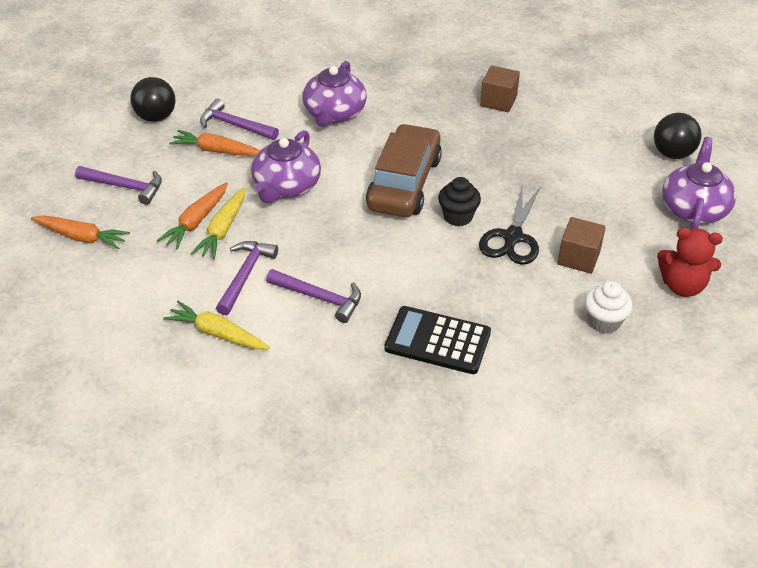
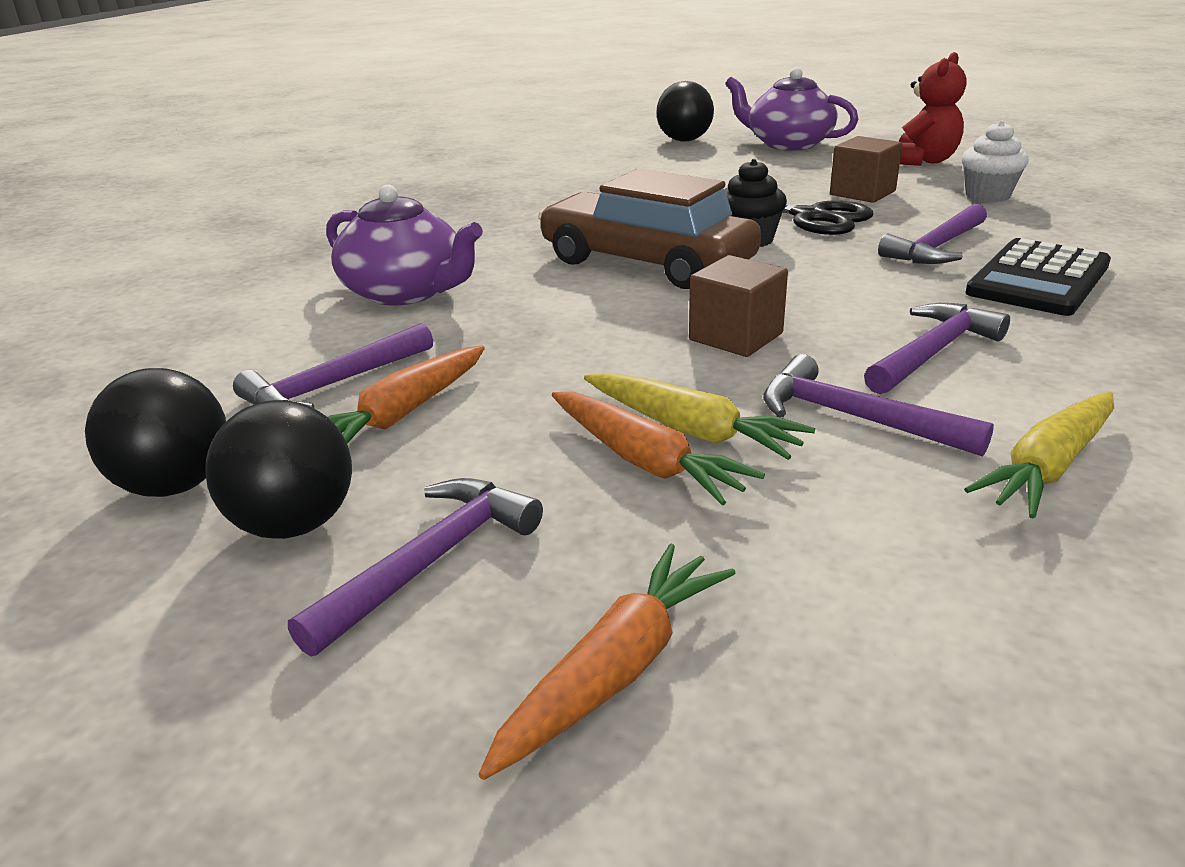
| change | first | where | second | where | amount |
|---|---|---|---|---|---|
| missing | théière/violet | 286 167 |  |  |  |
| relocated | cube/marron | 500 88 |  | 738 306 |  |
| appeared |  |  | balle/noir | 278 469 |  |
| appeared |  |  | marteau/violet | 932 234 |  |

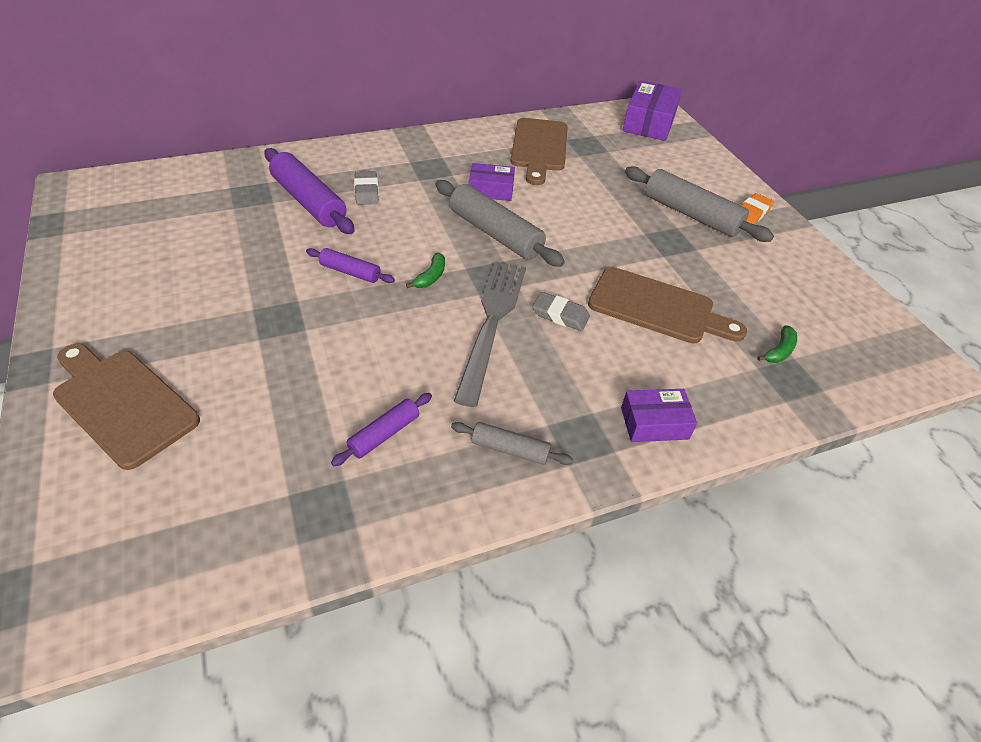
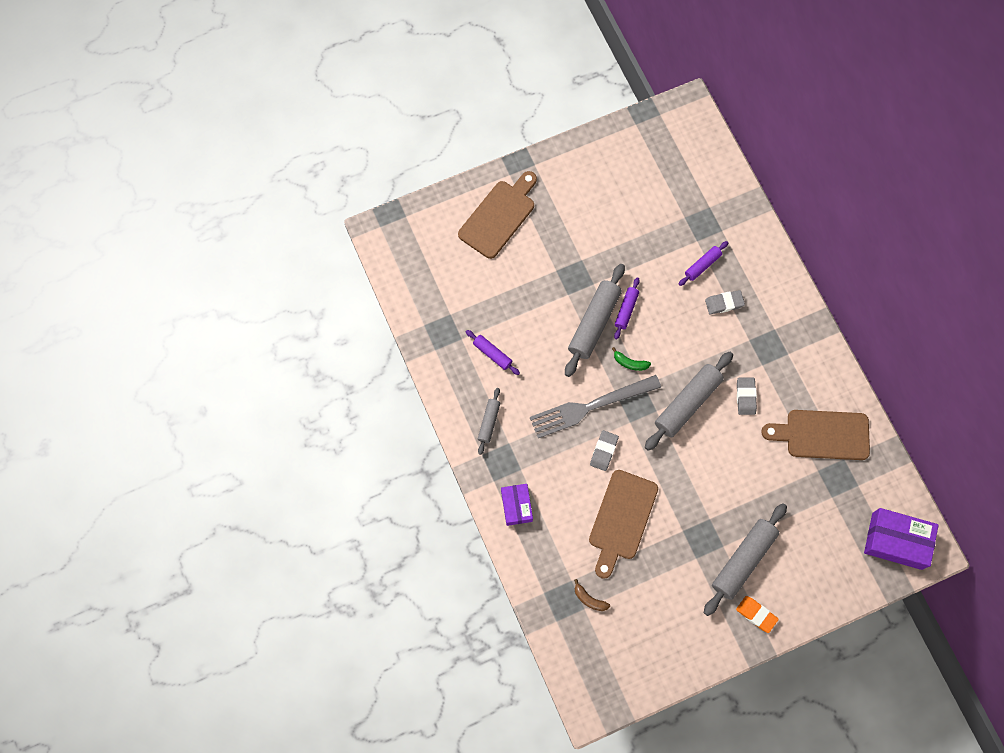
| change | first | where | second | where | amount |
|---|---|---|---|---|---|
| size | rouleau à pâtisserie/violet | 309 191 |  | 703 263 | x0.53 |
| spun | fourchette/gris | 490 334 |  | 595 406 | 150 degrees clockwise |
| exchanged | boîte/violet | 492 182 | gomme/gris | 747 396 |  |
| colour | banane/vert | 777 344 | banane/marron | 592 595 |  |
| appeared |  |  | rouleau à pâtisserie/gris | 595 320 |  |

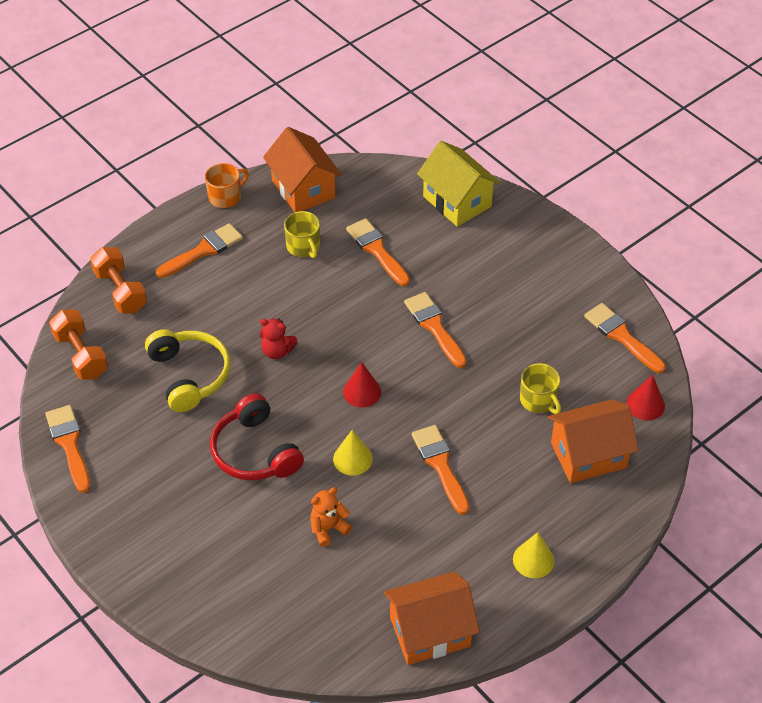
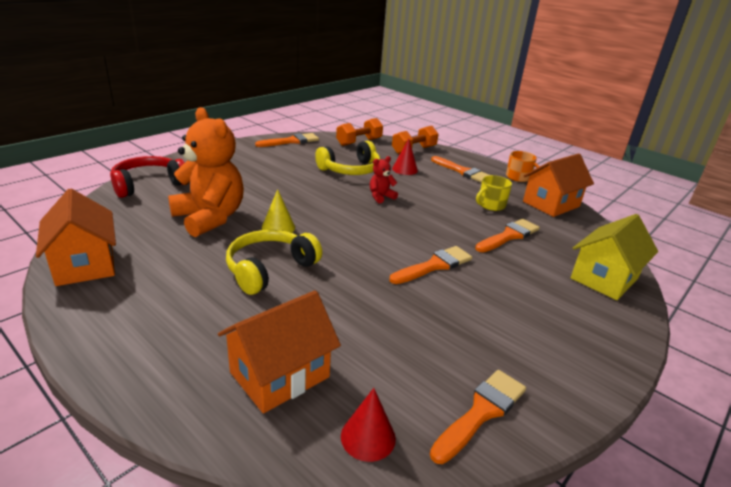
| change | first | where | second | where | amount |
|---|---|---|---|---|---|
| relocated | casque audio/rouge | 257 437 |  | 147 177 |  |
| spun | ours en peluche/rouge | 278 338 |  | 384 179 | 45 degrees clockwise |
| size | ours en peluche/orange | 331 517 |  | 206 172 | x2.28 |
| relocated | cône/rouge | 362 385 |  | 405 157 |  |
| exchanged | pinceau/orange | 440 470 | casque audio/jaune | 274 262 |  |
| missing | cône/jaune | 533 555 |  |  |  |
| missing | tasse/jaune | 540 388 |  |  |  |
| spun | maison/orange | 593 441 |  | 279 351 | 75 degrees clockwise |

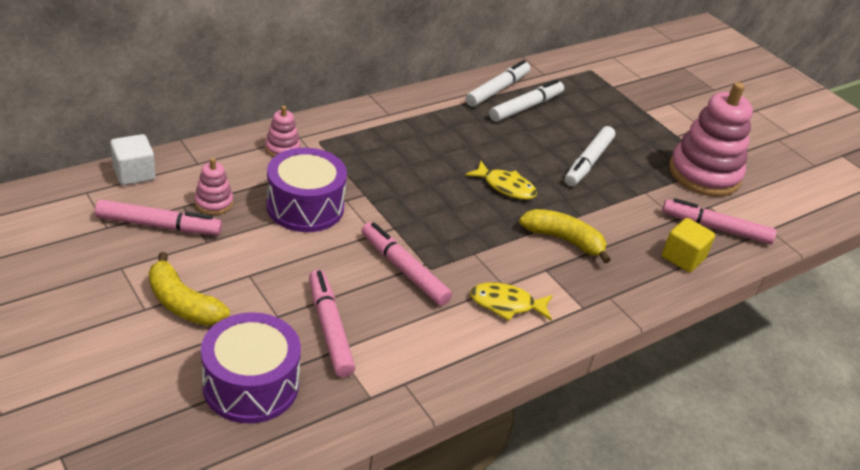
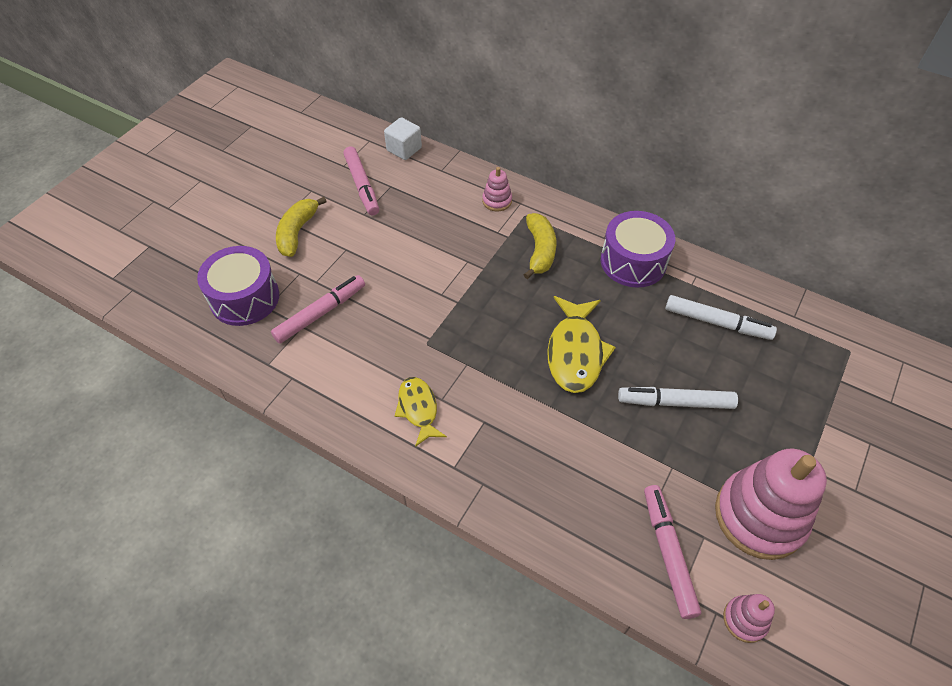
| change | first | where | second | where | amount |
|---|---|---|---|---|---|
| relocated | jouet à empiler/rose | 213 186 |  | 749 618 |  |
| relocated | tambour/violet | 306 190 |  | 638 249 |  |
| missing | feutre/rose | 406 264 |  |  |  |
| missing | feutre/blanc | 497 83 |  |  |  |
| size | poisson/jaune | 501 180 |  | 581 344 | x1.60 |
| relocated | banane/jaune | 565 236 |  | 540 246 |  |
| missing | cube/jaune | 688 245 |  |  |  |

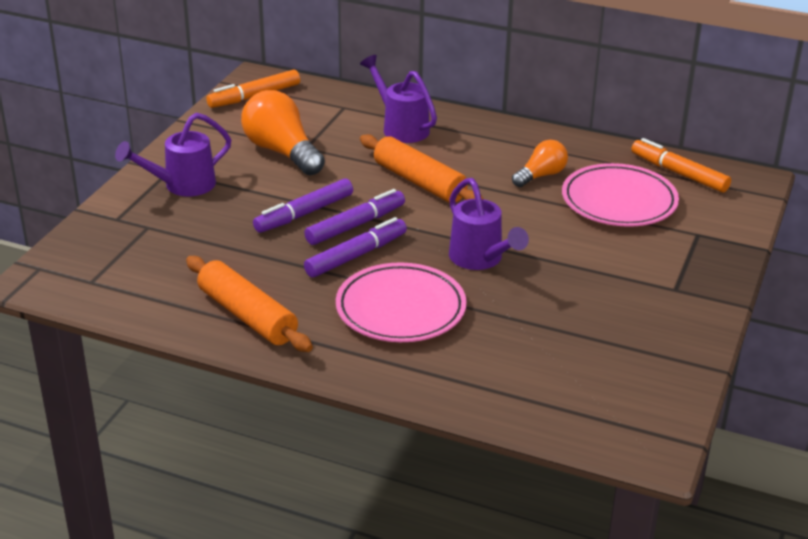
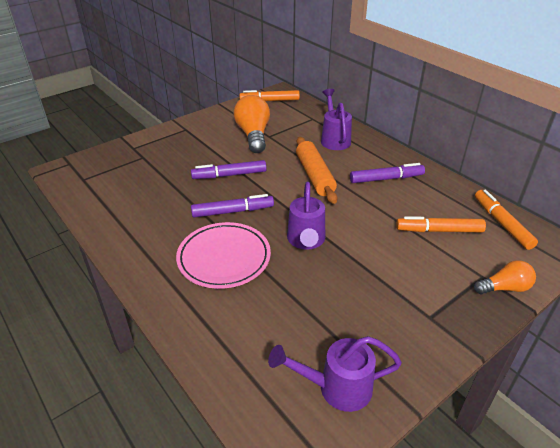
| change | first | where | second | where | amount |
|---|---|---|---|---|---|
| relocated | arrosoir/violet | 173 154 |  | 335 374 |  |
| missing | rouleau à pâtisserie/orange | 249 304 |  |  |  |
| relocated | feutre/violet | 354 217 |  | 387 173 |  |
| relocated | ampoule/orange | 540 163 |  | 505 277 |  |
| exchanged | assiette/rose | 620 195 | feutre/orange | 441 224 |  |

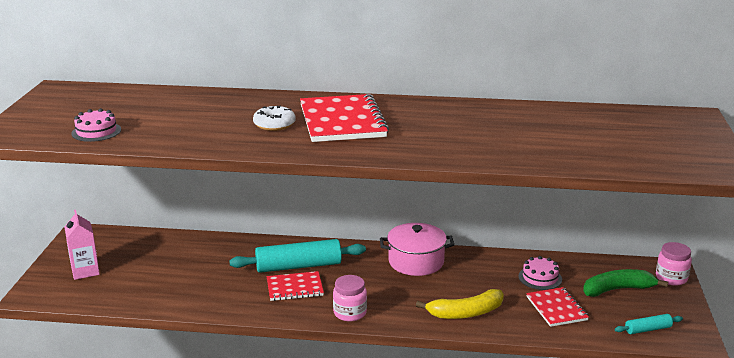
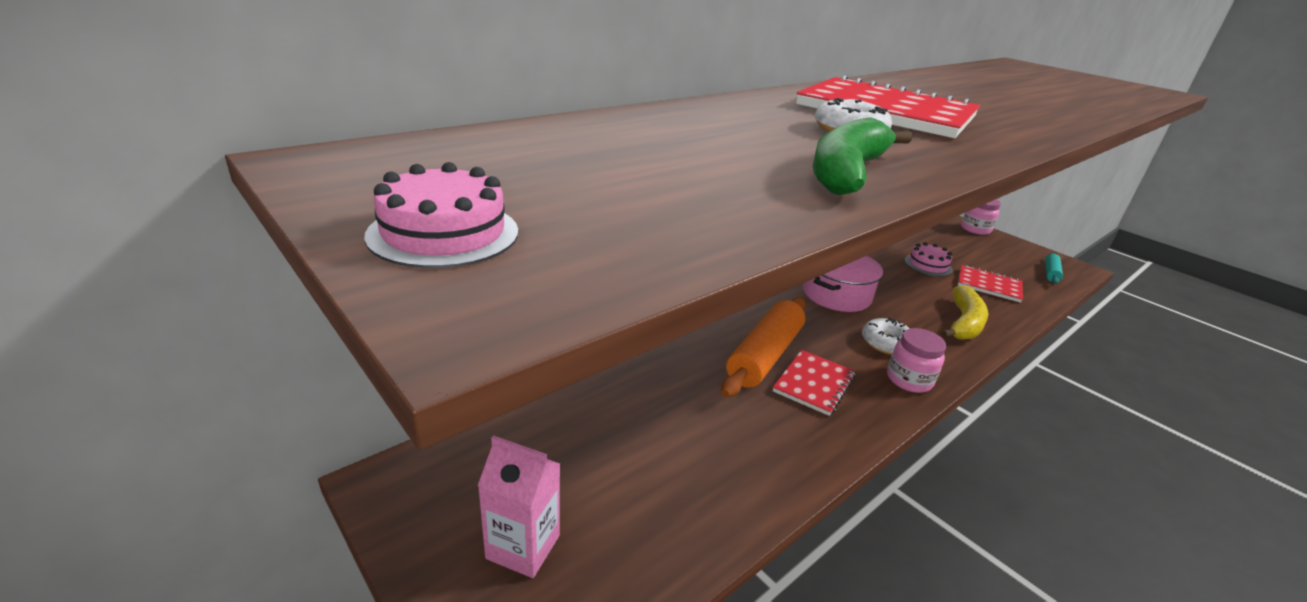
| change | first | where | second | where | amount |
|---|---|---|---|---|---|
| relocated | gâteau/rose | 96 125 |  | 441 215 |  |
| colour | rouleau à pâtisserie/turquoise | 297 256 | rouleau à pâtisserie/orange | 763 347 |  |
| relocated | banane/vert | 625 283 |  | 863 156 |  |
| appeared |  |  | beignet/blanc | 886 336 |  |

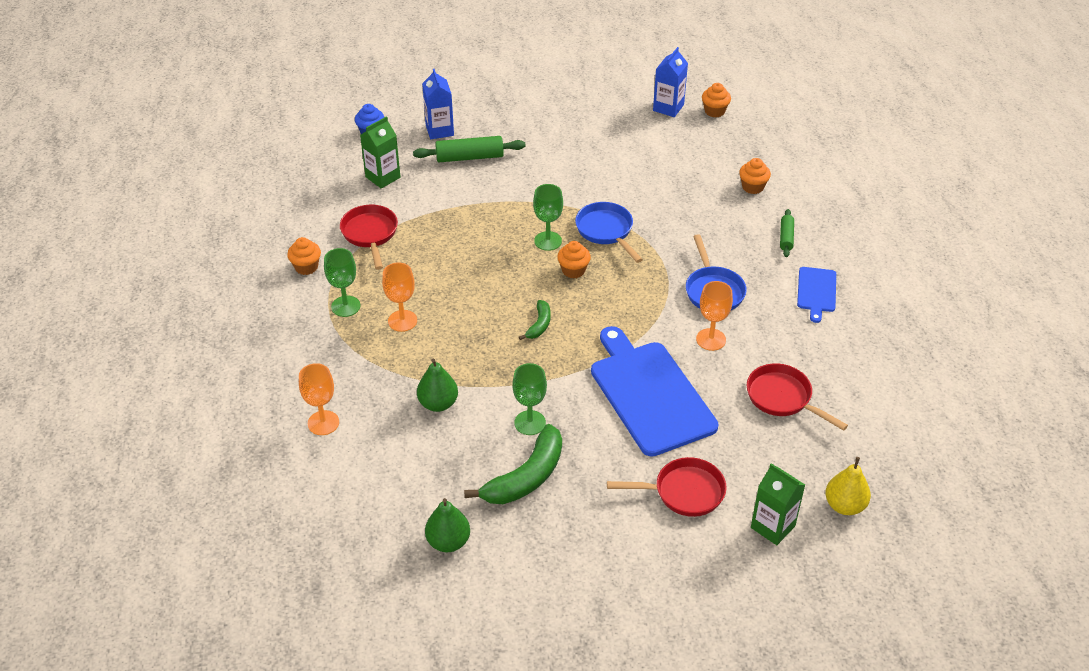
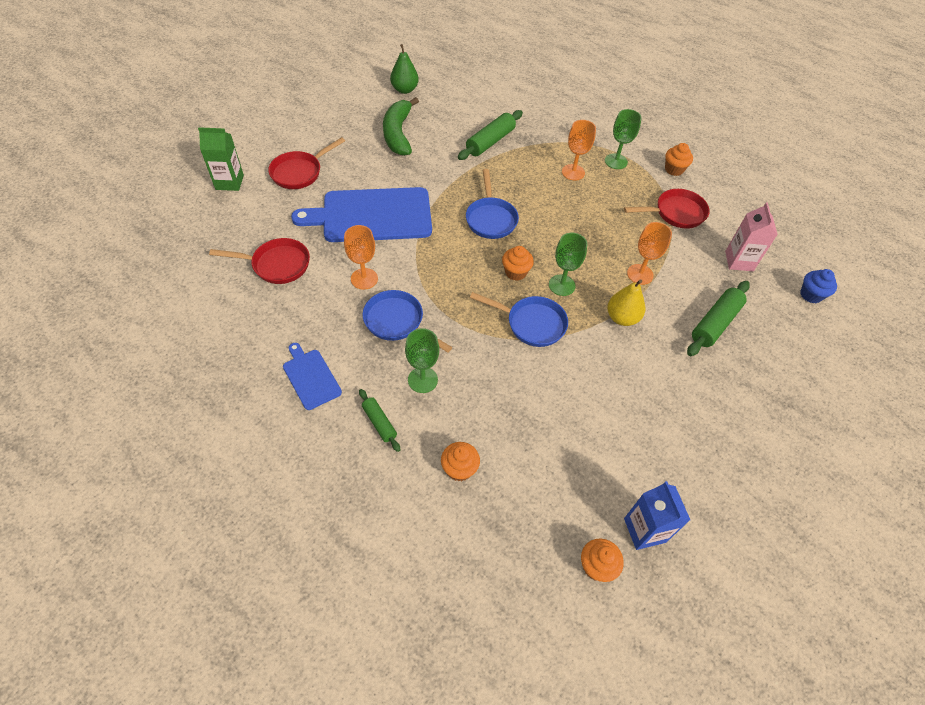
| change | first | where | second | where | amount |
|---|---|---|---|---|---|
| relocated | verre à pied/orange | 319 399 |  | 649 253 |  |
| spun | poêle/rouge | 369 237 |  | 667 209 | 45 degrees counterclockwise |
| colour | brique de lait/vert | 380 152 | brique de lait/rose | 751 236 |  |
| exchanged | poire/vert | 437 385 | rouleau à pâtisserie/vert | 490 135 |  |
| missing | brique de lait/bleu | 438 104 |  |  |  |
| relocated | verre à pied/vert | 529 399 |  | 422 360 |  |
| exchanged | banane/vert | 535 320 | poêle/bleu | 492 204 |  |
| spun | planche à découper/bleu | 655 391 |  | 361 214 | 150 degrees clockwise |
| relocated | poire/jaune | 848 486 |  | 626 303 |  |

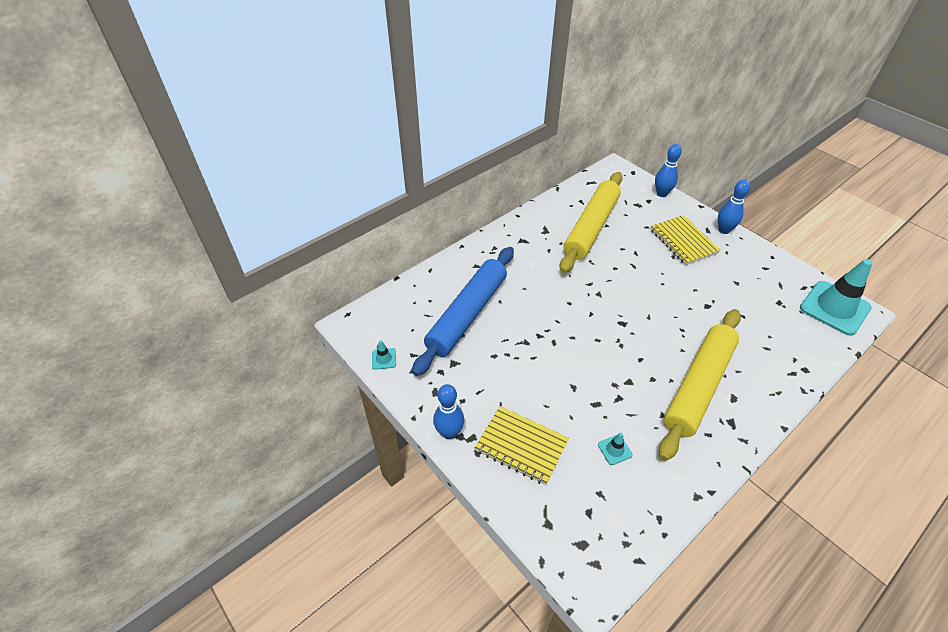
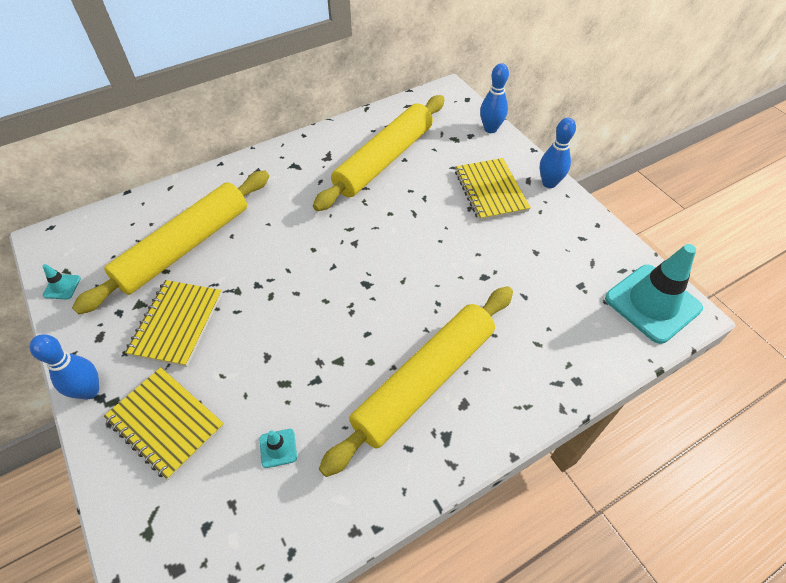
| change | first | where | second | where | amount |
|---|---|---|---|---|---|
| colour | rouleau à pâtisserie/bleu | 463 311 | rouleau à pâtisserie/jaune | 170 242 |  |
| appeared |  |  | carnet/jaune | 173 323 |  |

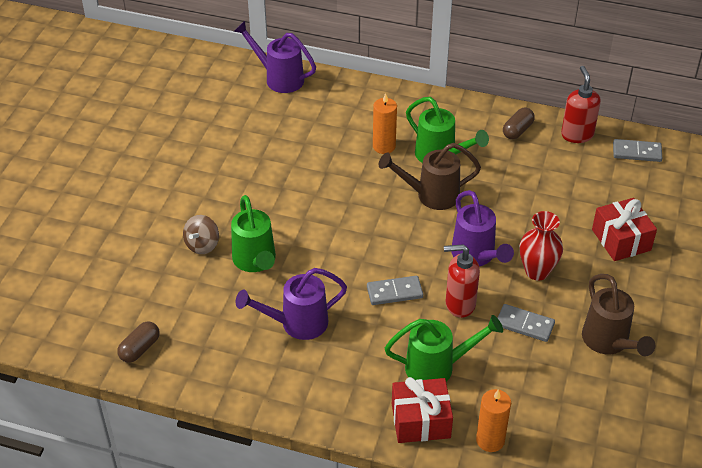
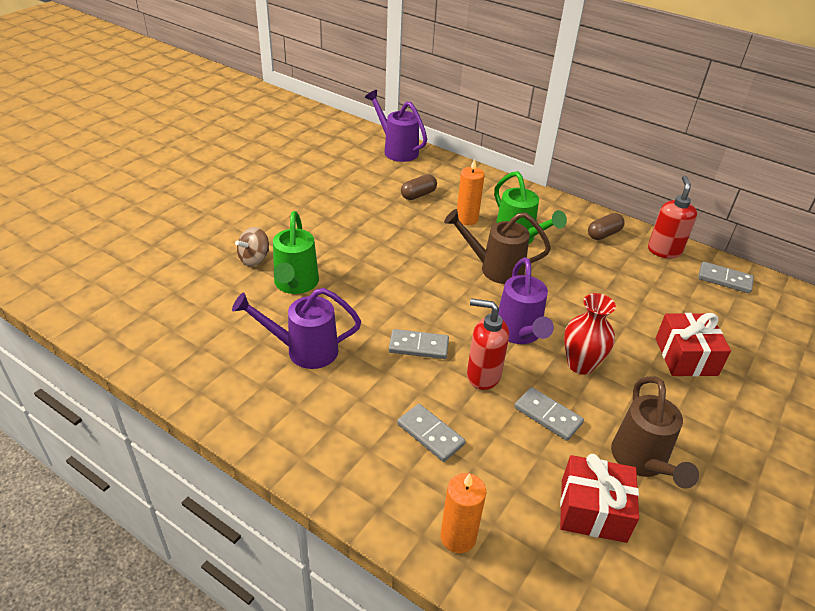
| change | first | where | second | where | amount |
|---|---|---|---|---|---|
| relocated | gélule/marron | 138 342 |  | 419 187 |  |
| exchanged | arrosoir/vert | 444 348 | domino/gris | 431 433 |  |
| relocated | cadeau/rouge | 422 410 |  | 599 498 |  |

